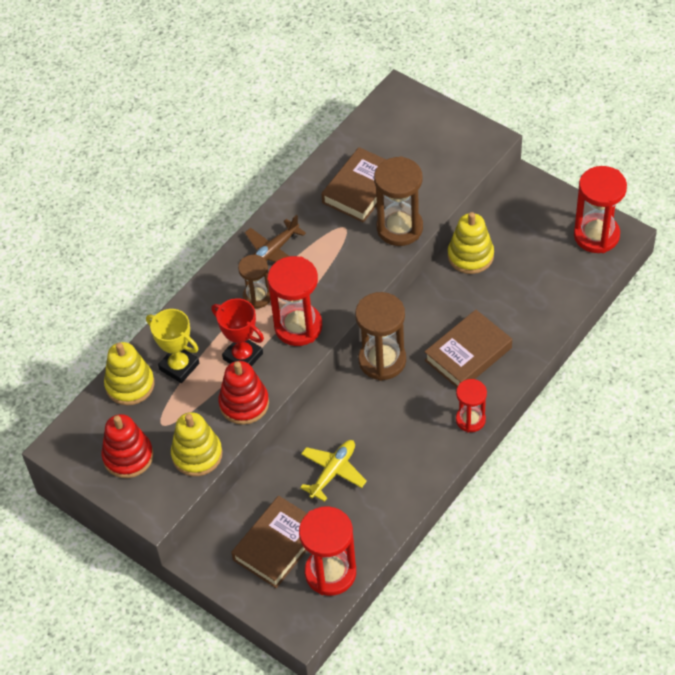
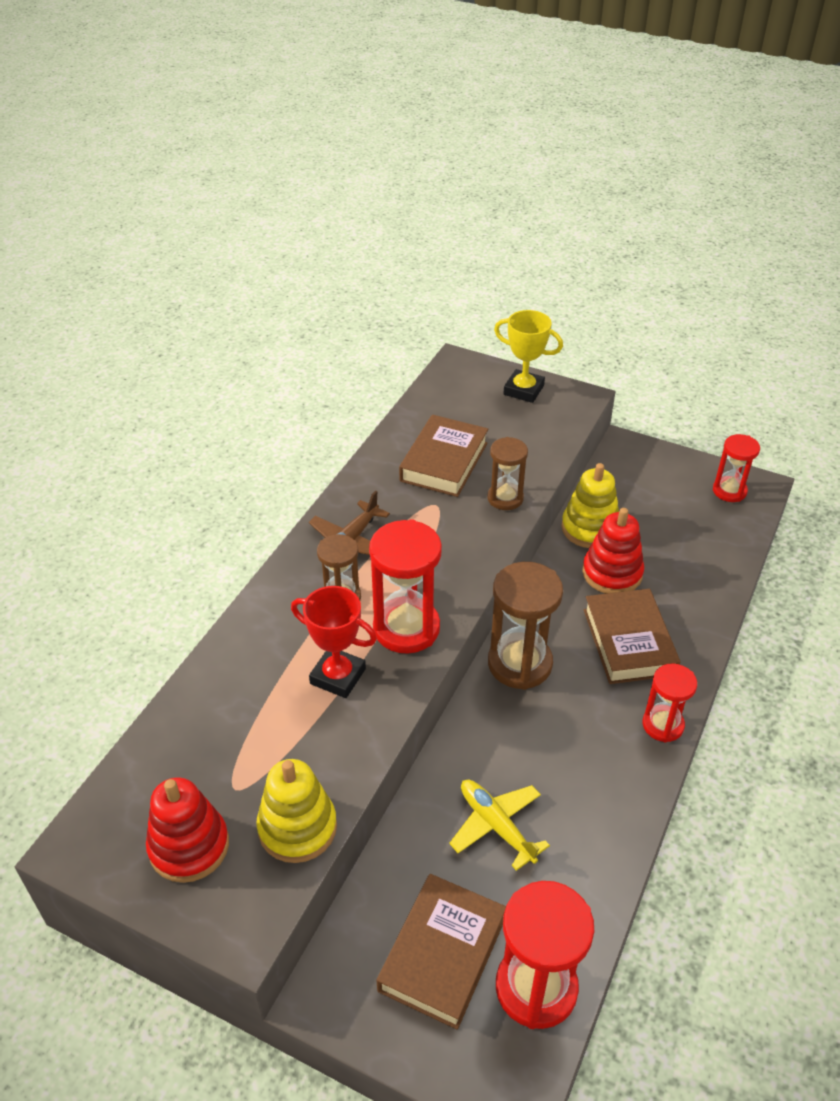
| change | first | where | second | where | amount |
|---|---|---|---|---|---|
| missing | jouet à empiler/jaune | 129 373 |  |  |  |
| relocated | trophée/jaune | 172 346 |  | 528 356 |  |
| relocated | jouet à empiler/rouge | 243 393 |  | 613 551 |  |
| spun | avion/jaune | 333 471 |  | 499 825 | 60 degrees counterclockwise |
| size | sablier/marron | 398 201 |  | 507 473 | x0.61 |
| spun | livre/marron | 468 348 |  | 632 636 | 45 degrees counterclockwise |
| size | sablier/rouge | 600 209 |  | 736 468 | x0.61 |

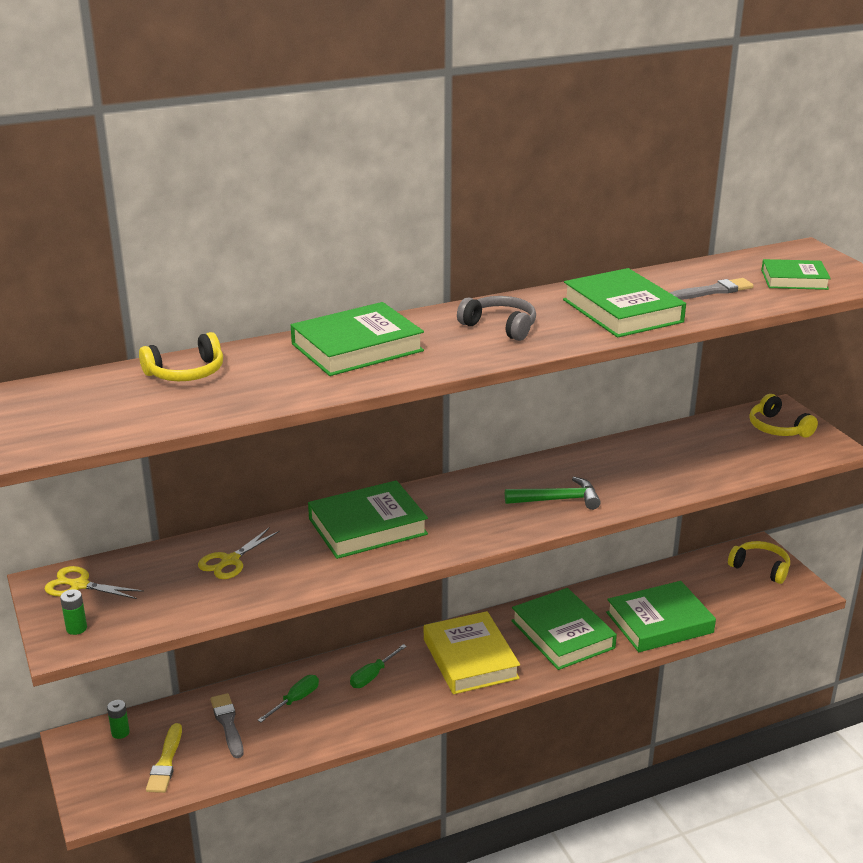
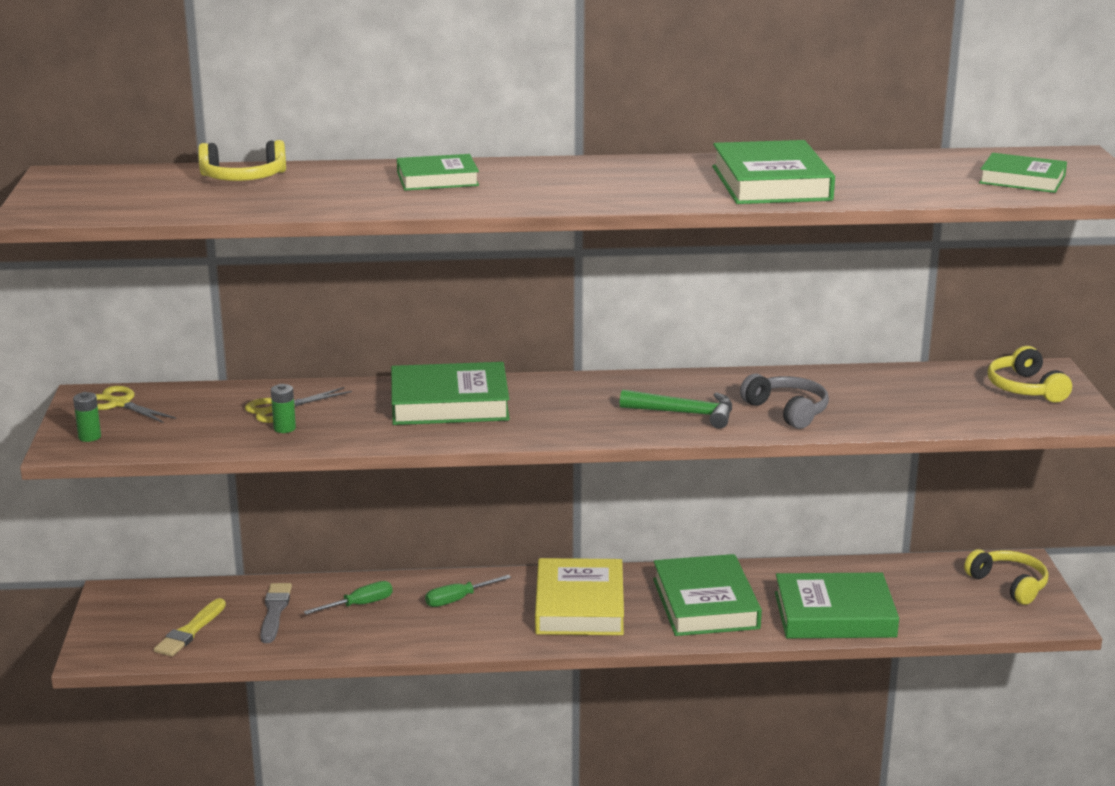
| change | first | where | second | where | amount |
|---|---|---|---|---|---|
| relocated | pile/vert | 118 719 |  | 283 408 |  |
| size | livre/vert | 357 339 |  | 438 172 | x0.62 |
| relocated | casque audio/gris | 496 318 |  | 784 401 |  |
| missing | pinceau/gris | 712 289 |  |  |  |

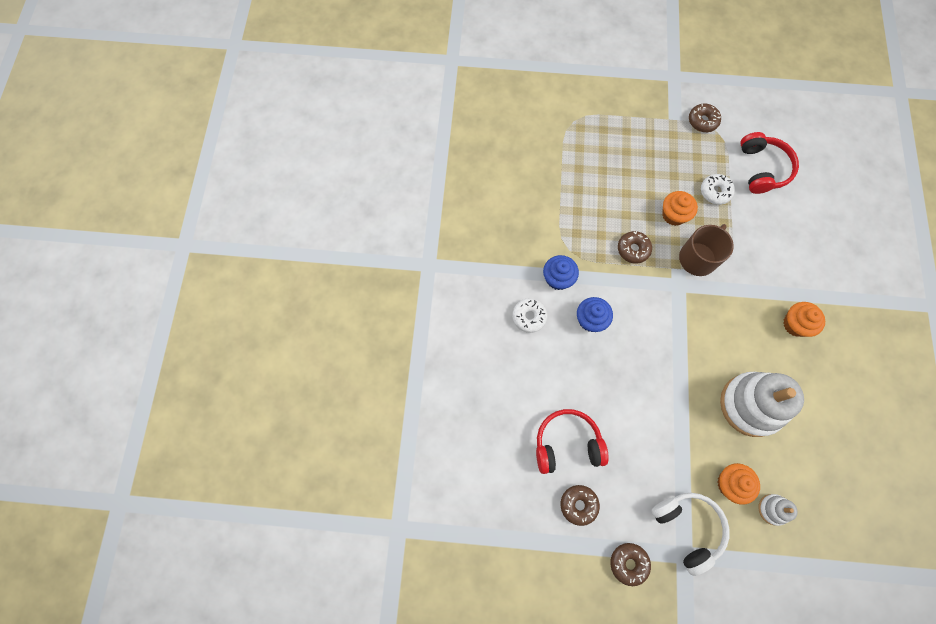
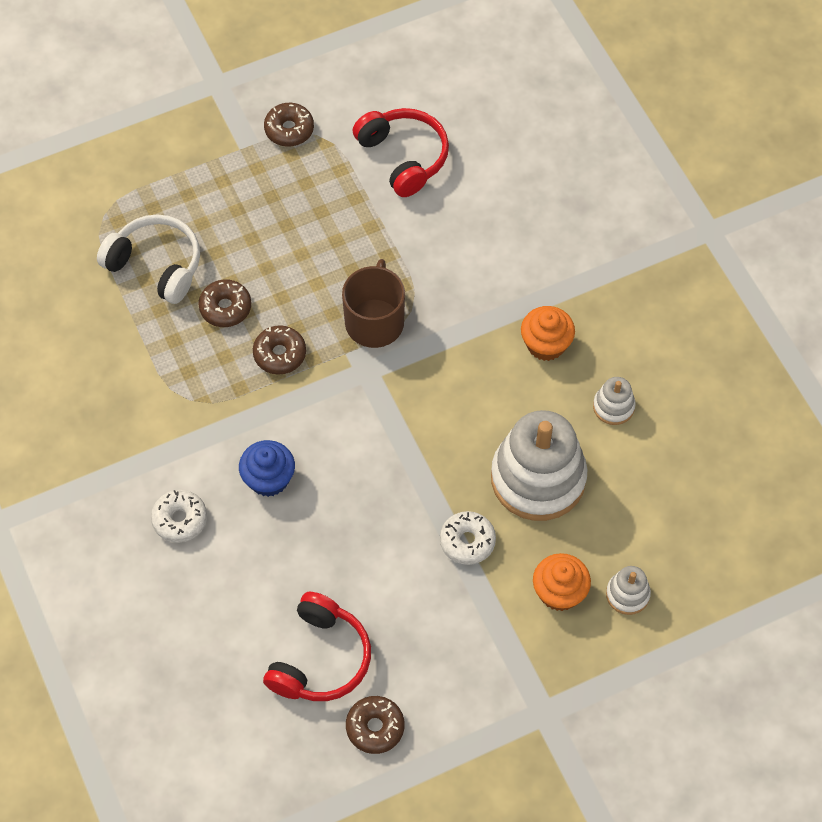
| change | first | where | second | where | amount |
|---|---|---|---|---|---|
| spun | casque audio/rouge | 572 441 |  | 317 646 | 150 degrees clockwise |
| missing | muffin/bleu | 561 272 |  |  |  |
| relocated | beignet/marron | 630 564 |  | 224 303 |  |
| relocated | casque audio/blanc | 690 534 |  | 148 259 |  |
| missing | muffin/orange | 680 208 |  |  |  |
| relocated | beignet/blanc | 718 189 |  | 468 538 |  |
| appeared |  |  | jouet à empiler/blanc | 614 401 |  |

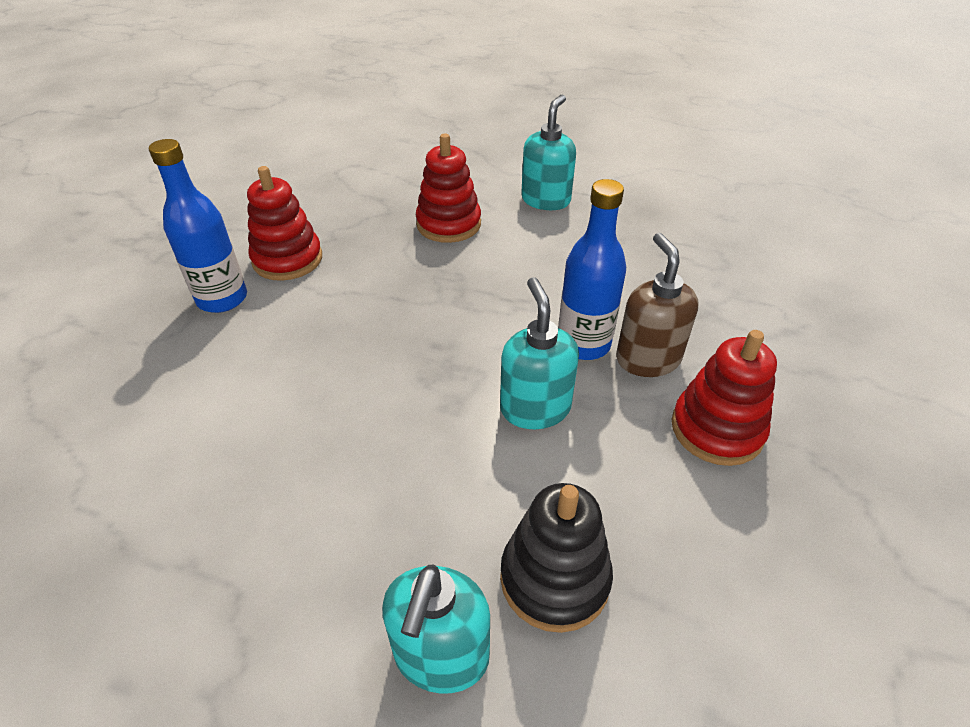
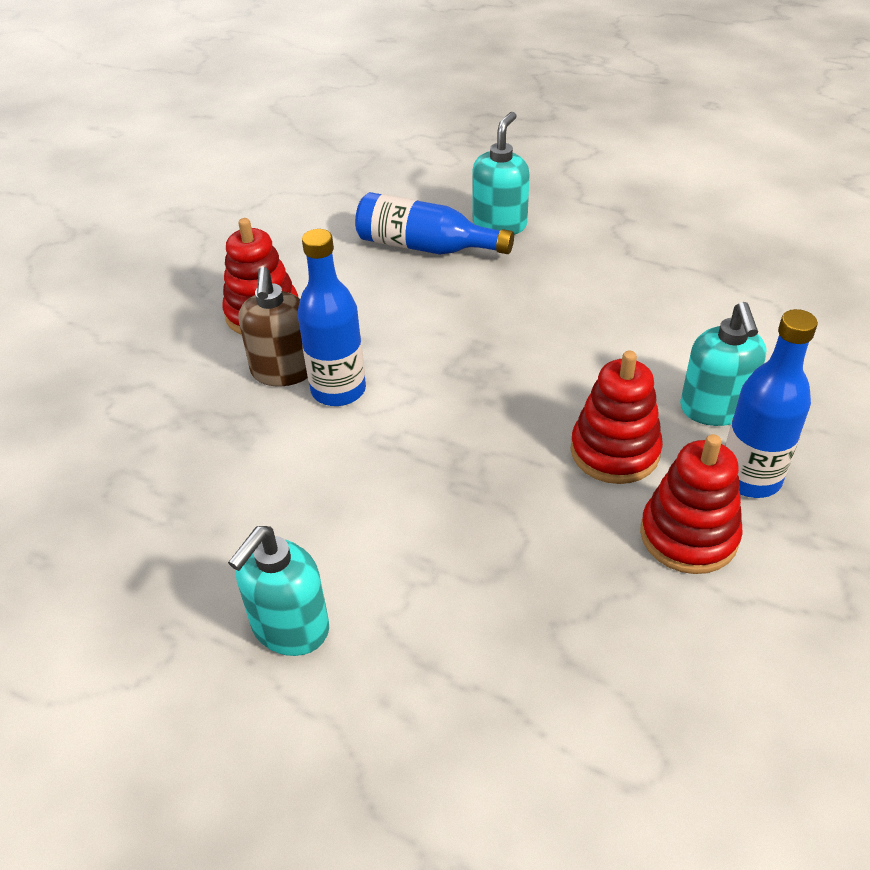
| change | first | where | second | where | amount |
|---|---|---|---|---|---|
| relocated | jouet à empiler/rouge | 448 188 |  | 617 417 |  |
| relocated | distributeur de savon/turquoise | 539 353 |  | 723 364 |  |
| exchanged | jouet à empiler/noir | 556 558 | bouteille/bleu | 434 223 |  |

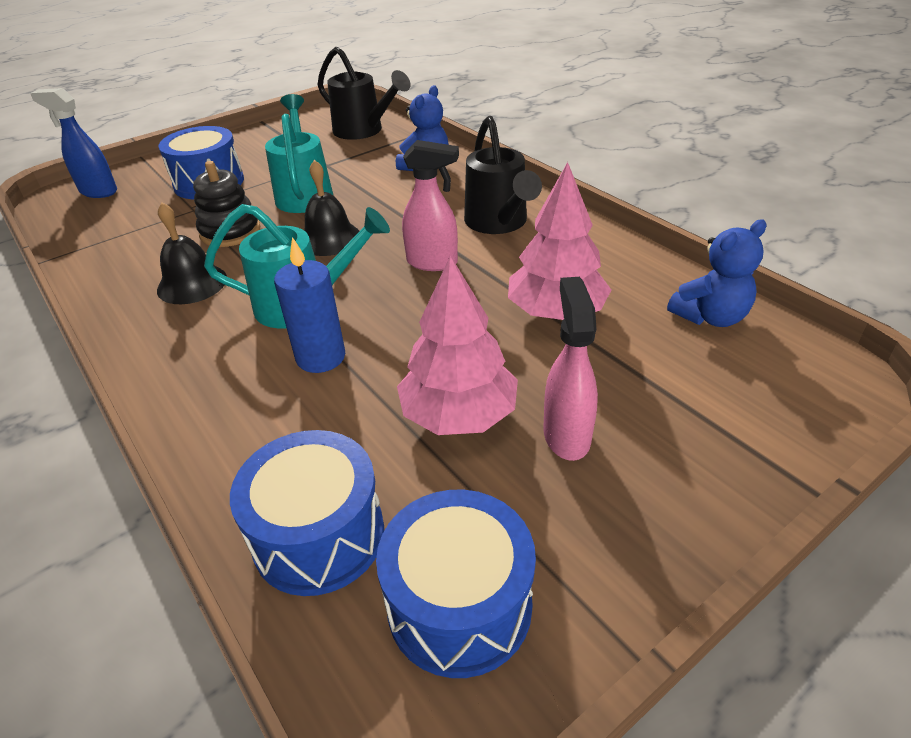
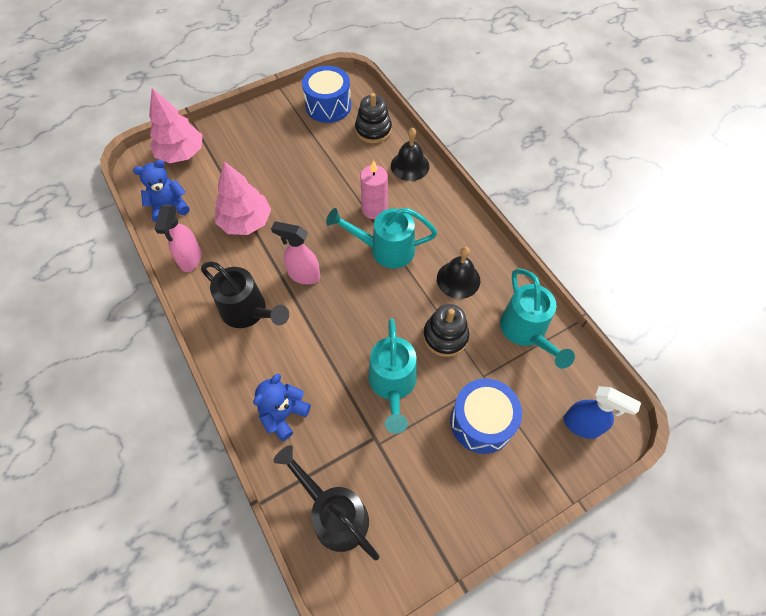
| change | first | where | second | where | amount |
|---|---|---|---|---|---|
| exchanged | tambour/bleu | 307 513 | jouet à empiler/noir | 373 118 |  |
| colour | bougie/bleu | 309 305 | bougie/rose | 374 189 |  |
| relocated | cloche/noir | 331 208 |  | 410 154 |  |
| relocated | arbre/rose | 457 345 |  | 176 125 |  |
| spun | arrosoir/noir | 503 175 |  | 245 294 | 135 degrees clockwise |
| relocated | vaporisateur/rose | 570 369 |  | 178 238 |  |
| appeared |  |  | arrosoir/turquoise | 537 318 |  |

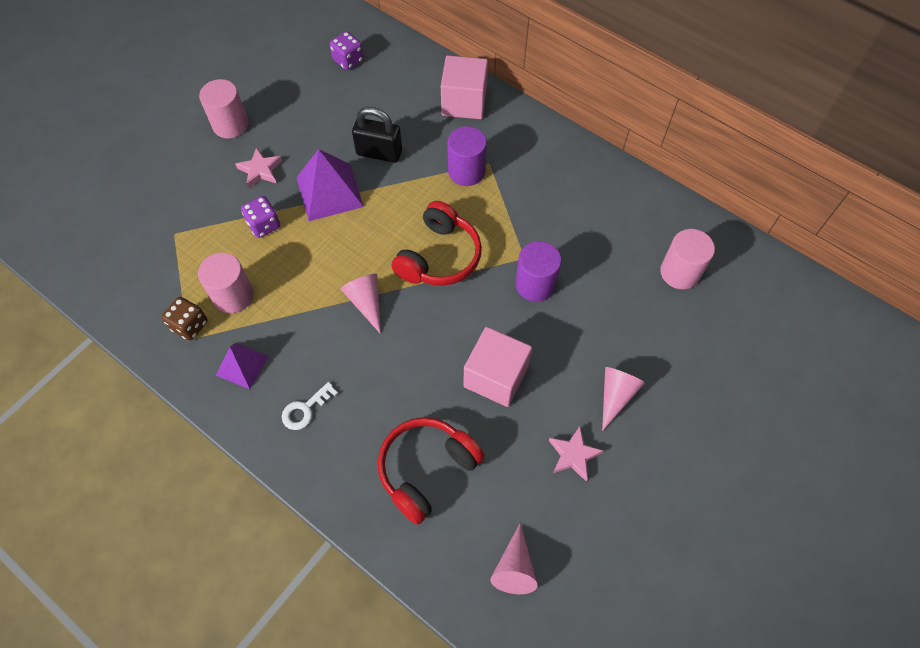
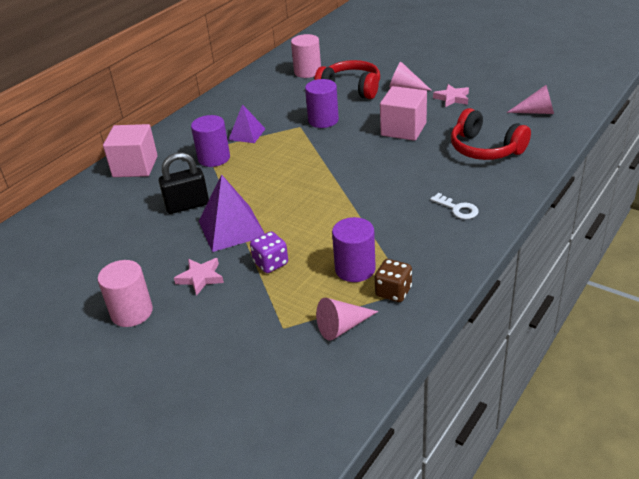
| change | first | where | second | where | amount |
|---|---|---|---|---|---|
| colour | cylindre/rose | 226 283 | cylindre/violet | 354 249 |  |
| relocated | pyramide/violet | 242 366 |  | 246 123 |  |
| missing | dé/violet | 347 50 |  |  |  |
| relocated | cône/rose | 361 304 |  | 347 319 |  |
| spun | cadenas/noir | 377 135 |  | 184 183 | 60 degrees clockwise |
| relocated | casque audio/rouge | 436 243 |  | 347 79 |  |

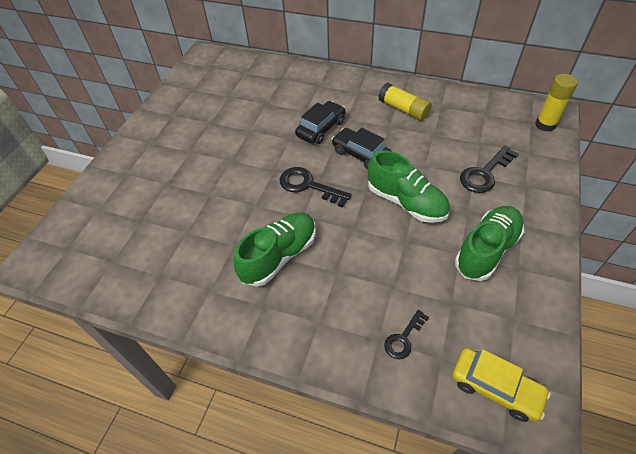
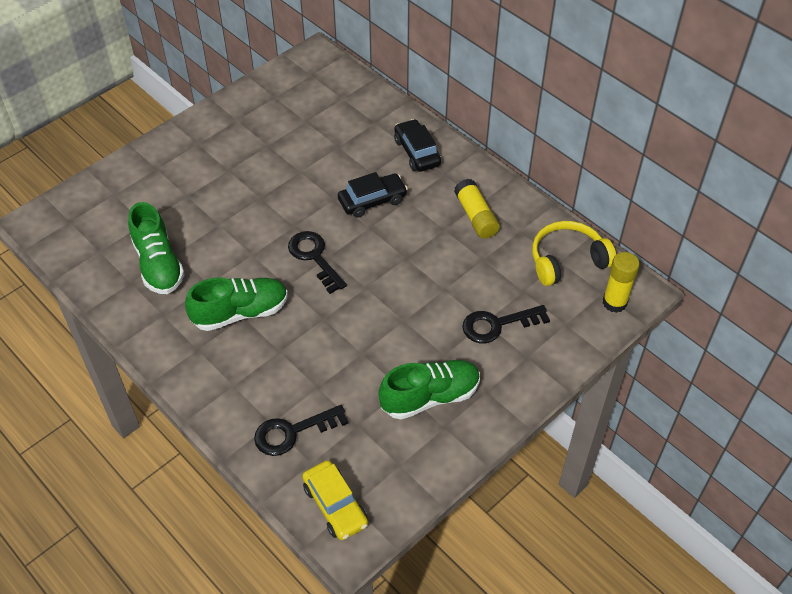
| change | first | where | second | where | amount |
|---|---|---|---|---|---|
| relocated | voiture/noir | 362 149 |  | 417 145 |  |
| relocated | chaussure/vert | 409 186 |  | 156 248 |  |
| size | clé/noir | 406 334 |  | 301 430 | x1.63 |
| appeared |  |  | casque audio/jaune | 574 253 |  |

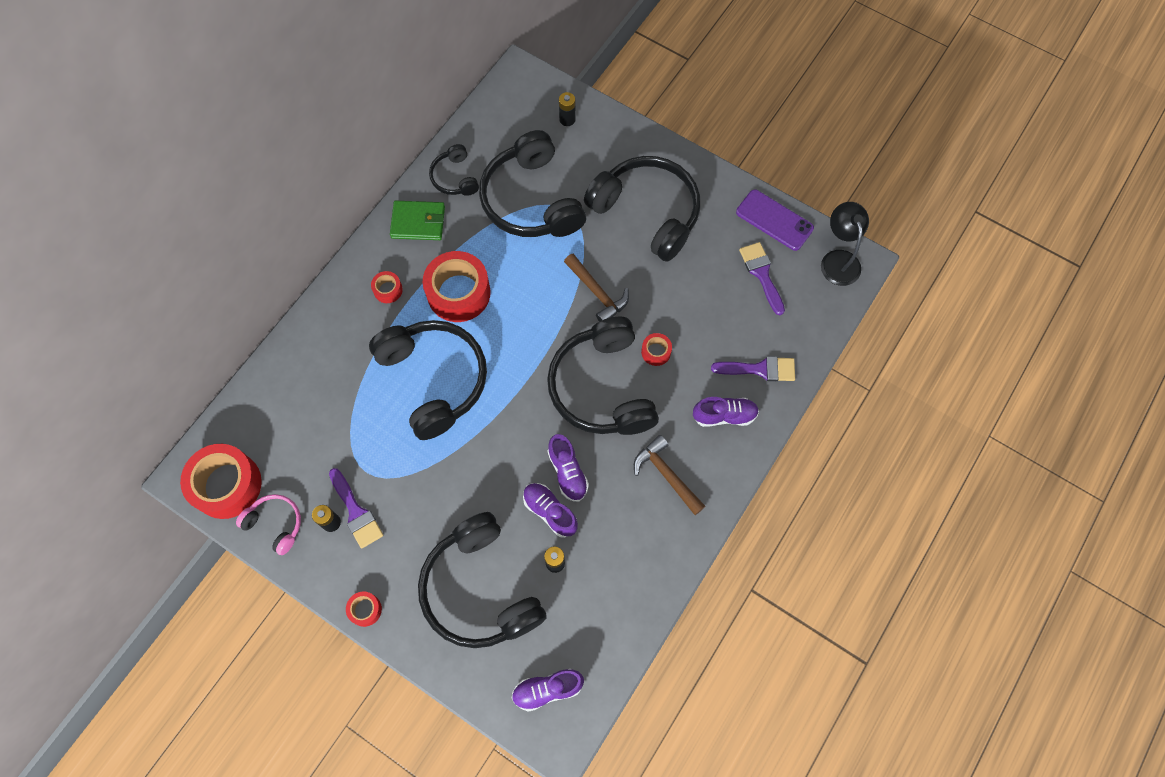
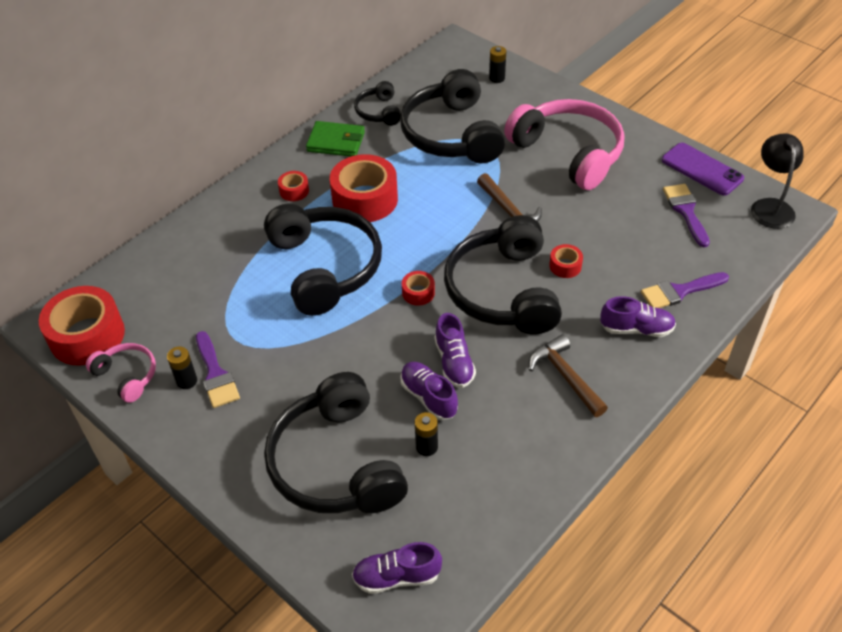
| change | first | where | second | where | amount |
|---|---|---|---|---|---|
| relocated | ruban adhésif/rouge | 364 609 |  | 418 288 |  |
| colour | casque audio/noir | 642 209 | casque audio/rose | 564 144 |  |
| spun | pinceau/violet | 753 368 |  | 685 290 | 150 degrees clockwise |

